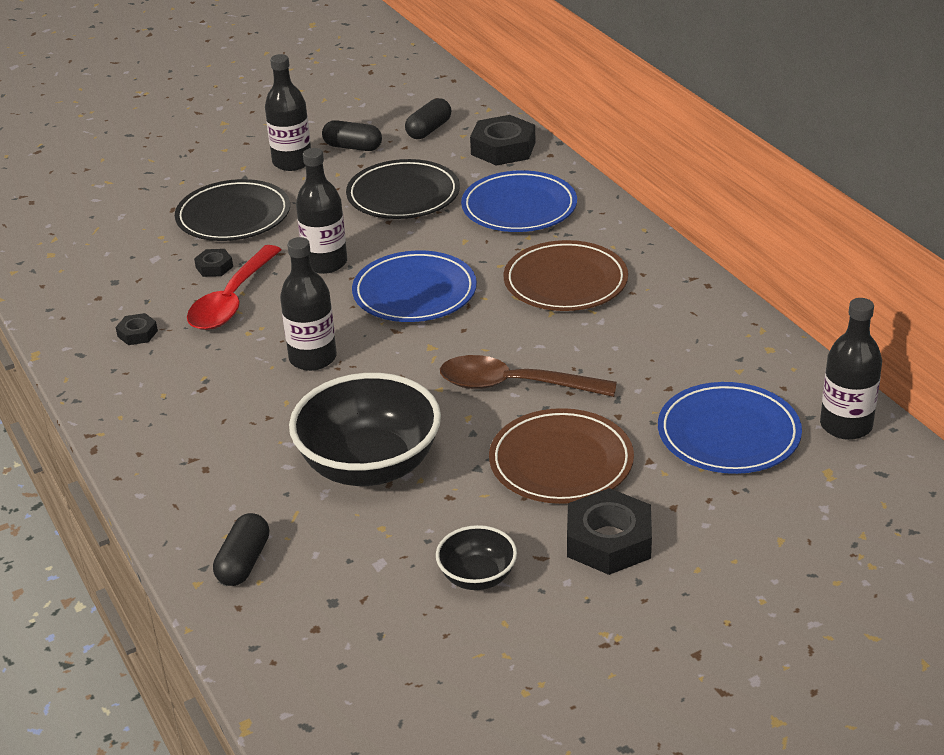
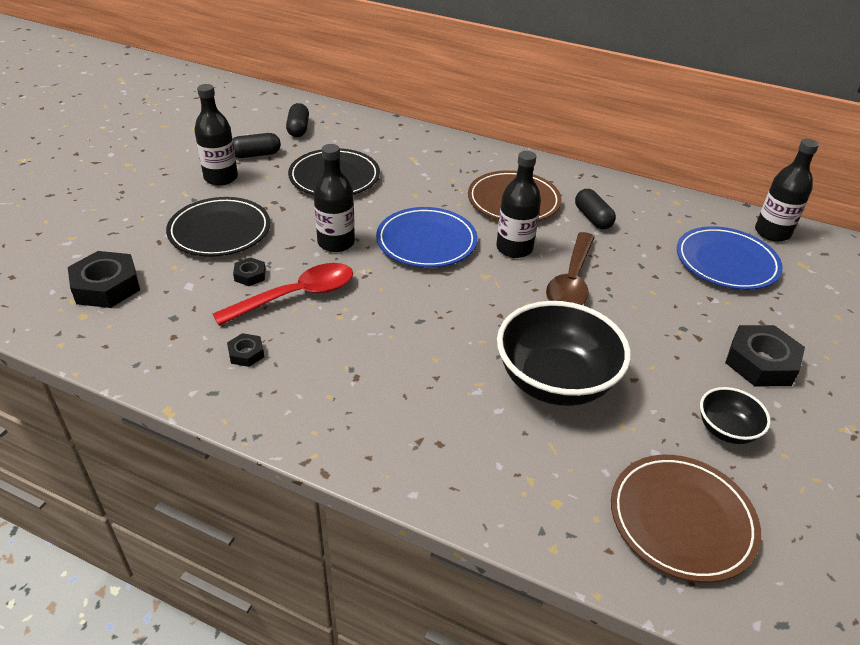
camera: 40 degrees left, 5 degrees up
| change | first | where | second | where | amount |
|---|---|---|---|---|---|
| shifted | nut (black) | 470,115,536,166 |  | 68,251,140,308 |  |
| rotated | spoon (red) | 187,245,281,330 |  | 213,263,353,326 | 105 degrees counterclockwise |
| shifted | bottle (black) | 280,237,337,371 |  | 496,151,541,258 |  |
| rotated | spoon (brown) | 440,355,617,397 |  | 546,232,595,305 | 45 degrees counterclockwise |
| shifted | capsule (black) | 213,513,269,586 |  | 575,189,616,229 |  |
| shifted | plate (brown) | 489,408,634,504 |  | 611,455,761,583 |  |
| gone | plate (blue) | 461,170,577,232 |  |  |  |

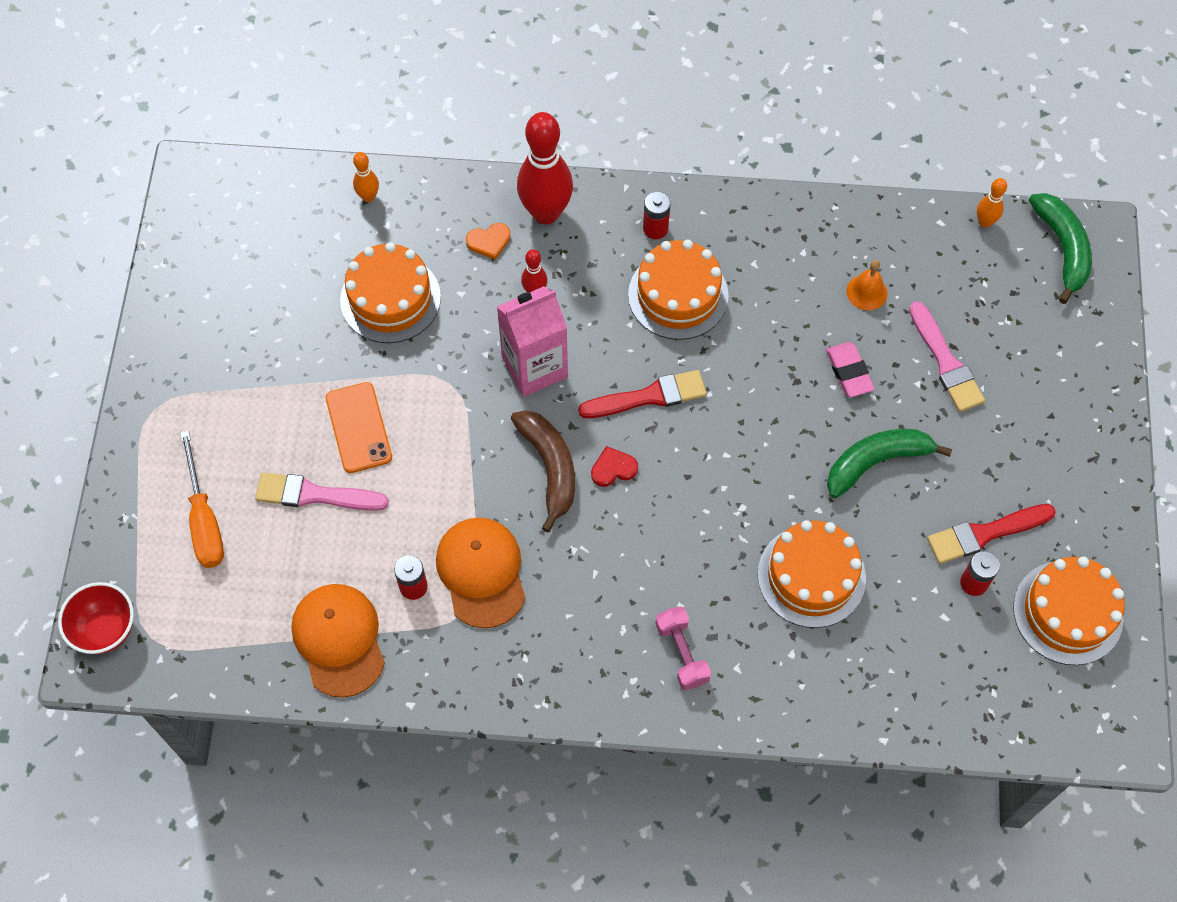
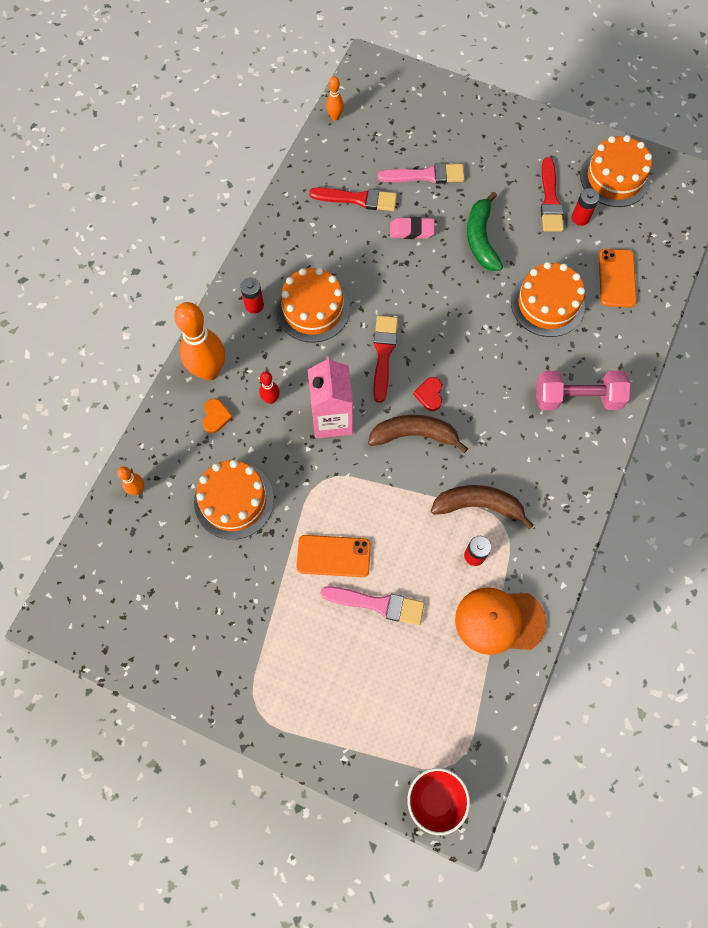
camera: 70 degrees left, 5 degrees up
| change | first | where | second | where | amount |
|---|---|---|---|---|---|
| repainted | bowling pin (red) | 517,112,573,224 | bowling pin (orange) | 174,302,225,380 |  |
| swapped | bell (orange) | 846,260,888,310 | brush (red) | 309,188,397,211 |  |
| rotated | brush (pink) | 255,472,389,511 |  | 320,586,425,625 | 105 degrees counterclockwise |
| swapped | cap (orange) | 436,518,526,628 | banana (brown) | 431,485,534,529 |  |
| scaled | dumbbell (pink) | 656,607,711,690 |  | 536,371,630,410 | x1.56 |
| new |  |  | phone (orange) | 599,249,637,308 |  |
| gone | screwdriver (orange) | 180,430,224,568 |  |  |  |
| gone | banana (green) | 1029,193,1092,304 |  |  |  |

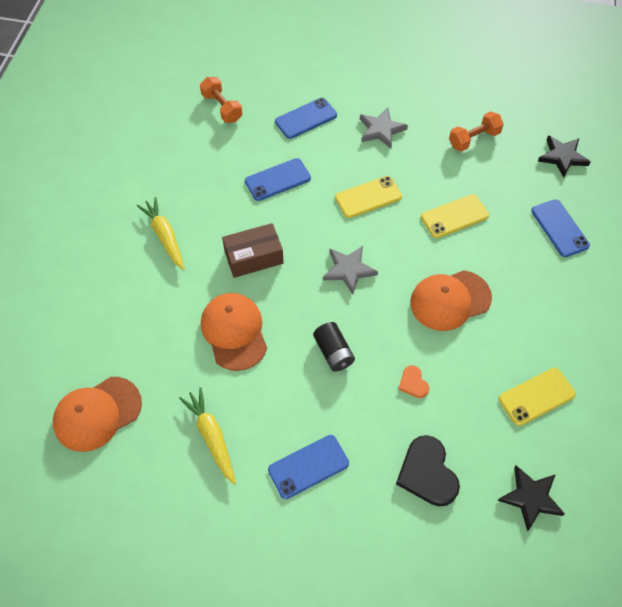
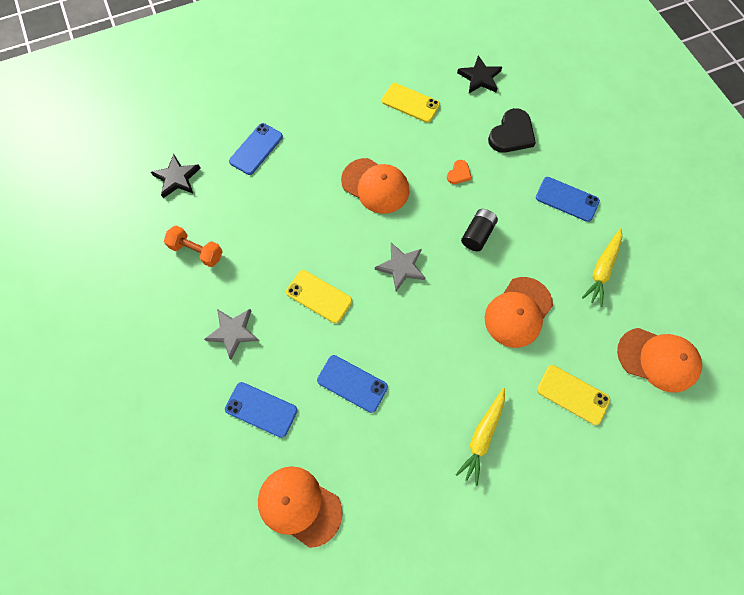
camera: 125 degrees left, 10 degrees up
| change | first | where | second | where | amount |
|---|---|---|---|---|---|
| swapped | dumbbell (orange) | 200,77,243,123 | cap (orange) | 258,466,342,548 |  |
| shifted | phone (yellow) | 421,194,489,238 |  | 537,365,610,425 |  |
| gone | box (brown) | 222,223,284,278 |  |  |  |

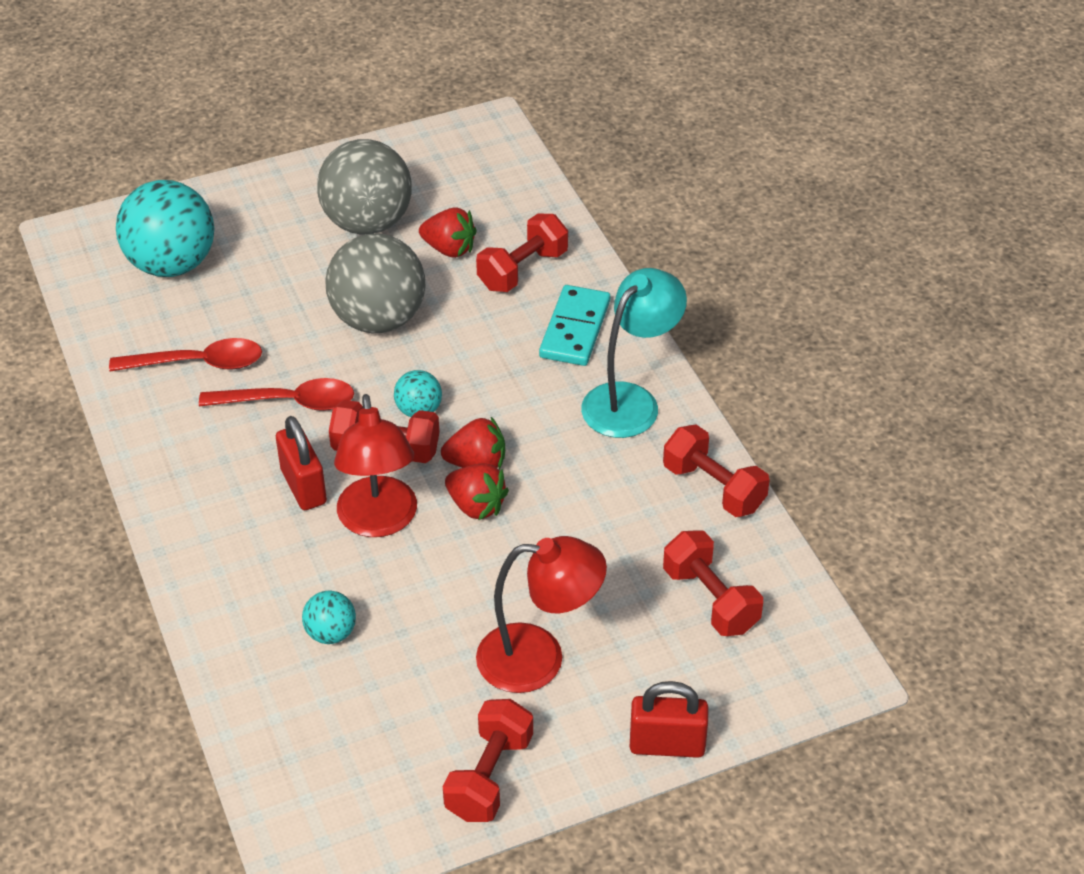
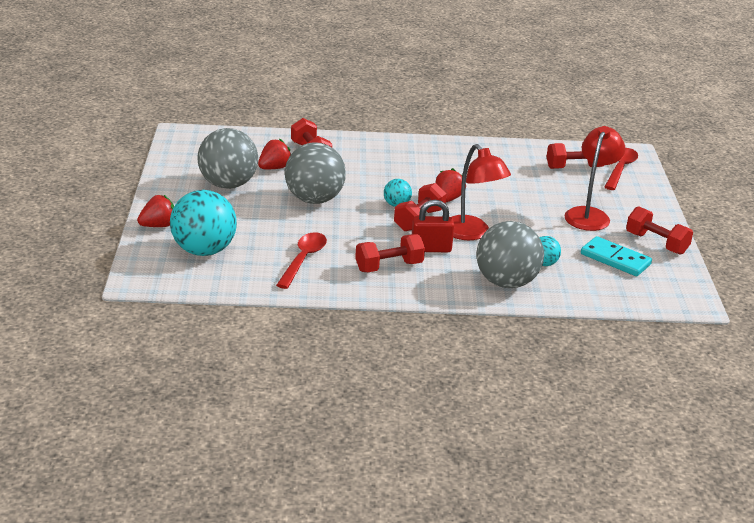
camera: 70 degrees left, 15 degrees down
| change | first | where | second | where | amount |
|---|---|---|---|---|---|
| shifted | strawberry (red) | 445,463,509,520 |  | 137,195,174,227 |  |
| shifted | dumbbell (red) | 663,424,770,517 |  | 355,234,425,272 |  |
| rotated | lamp (red) | 334,394,417,537 |  | 452,144,511,240 | 45 degrees clockwise |
| new |  |  | ball (grey) | 476,221,544,288 |  |
| shifted | domino (turquoise) | 539,285,610,366 |  | 581,236,652,276 |  |
| shifted | spoon (red) | 199,378,354,411 |  | 605,148,638,190 |  |
| gone | lamp (turquoise) | 581,268,687,438 |  |  |  |
| gone | padlock (red) | 630,681,708,758 |  |  |  |

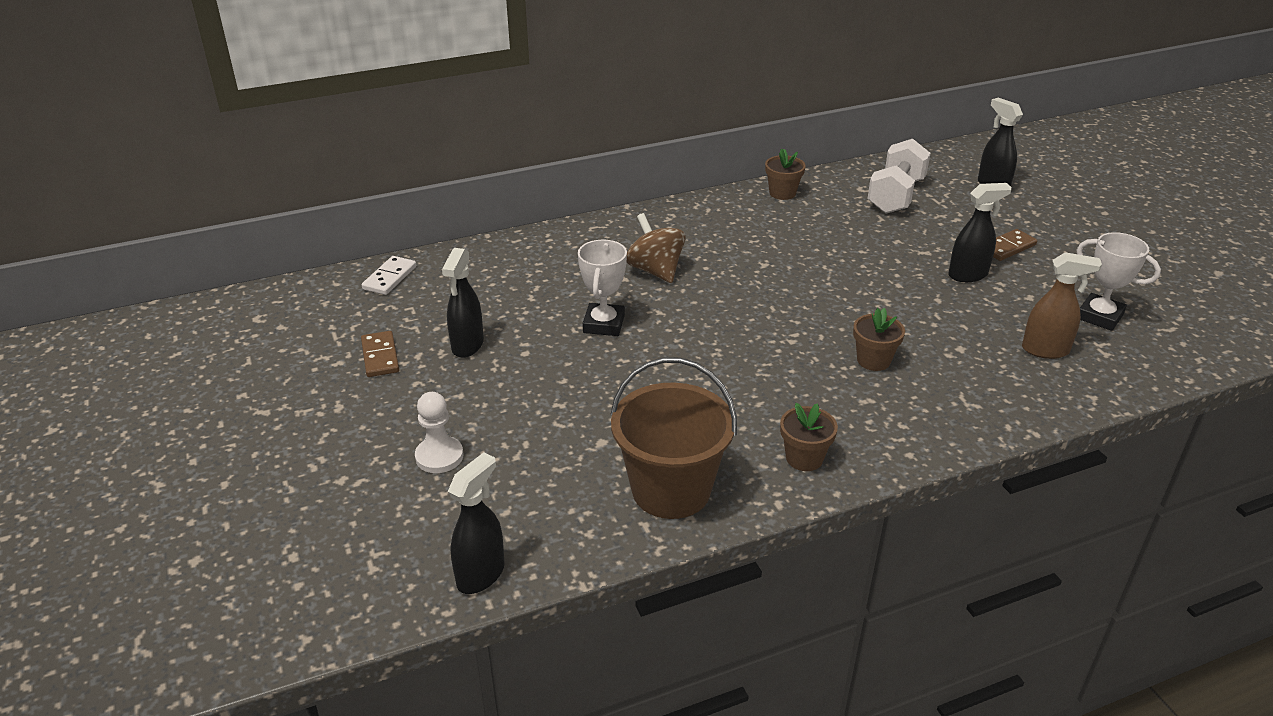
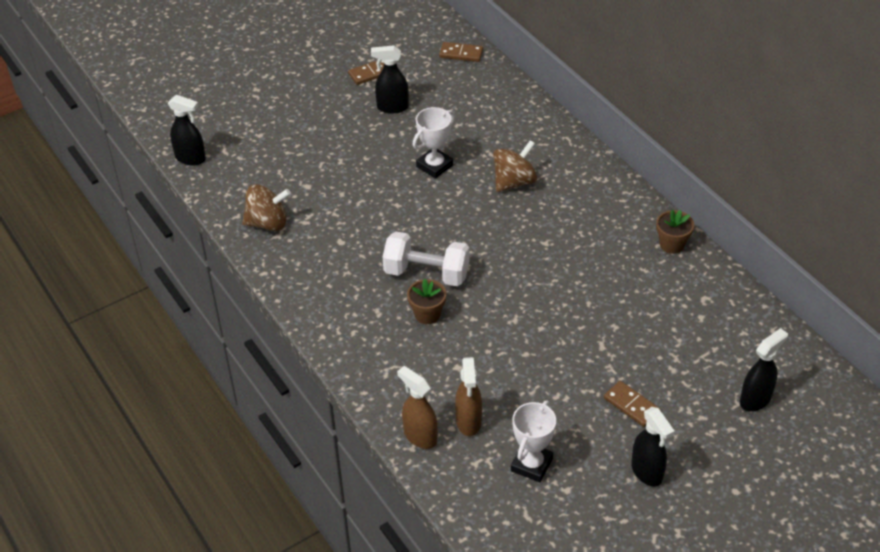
camera: 80 degrees right, 10 degrees up
| change | first | where | second | where | amount |
|---|---|---|---|---|---|
| swapped | bucket (brown) | 611,357,737,519 | spinning top (brown) | 242,184,291,231 |  |
| shifted | dumbbell (white) | 867,139,931,213 |  | 383,232,470,286 |  |
| new |  |  | spray bottle (brown) | 397,366,438,449 |  |
| rotated | trophy (white) | 578,240,627,336 |  | 413,107,455,179 | 45 degrees counterclockwise |
| repainted | domino (white) | 362,256,416,295 | domino (brown) | 439,42,483,62 |  |
| shifted | spray bottle (black) | 948,183,1012,282 |  | 631,407,675,486 |  |
| gone | pawn (white) | 415,392,463,473 |  |  |  |
| gone | flower pot (brown) | 780,403,838,471 |  |  |  |

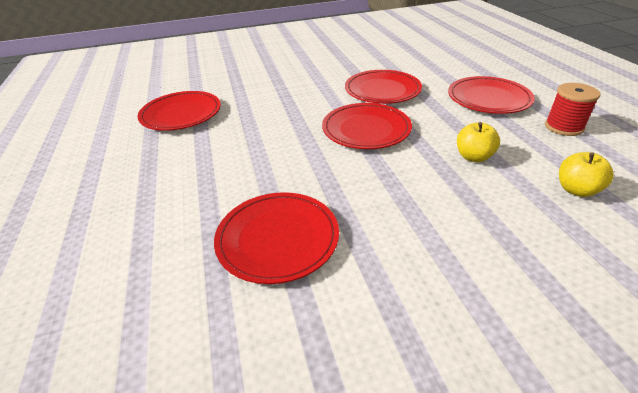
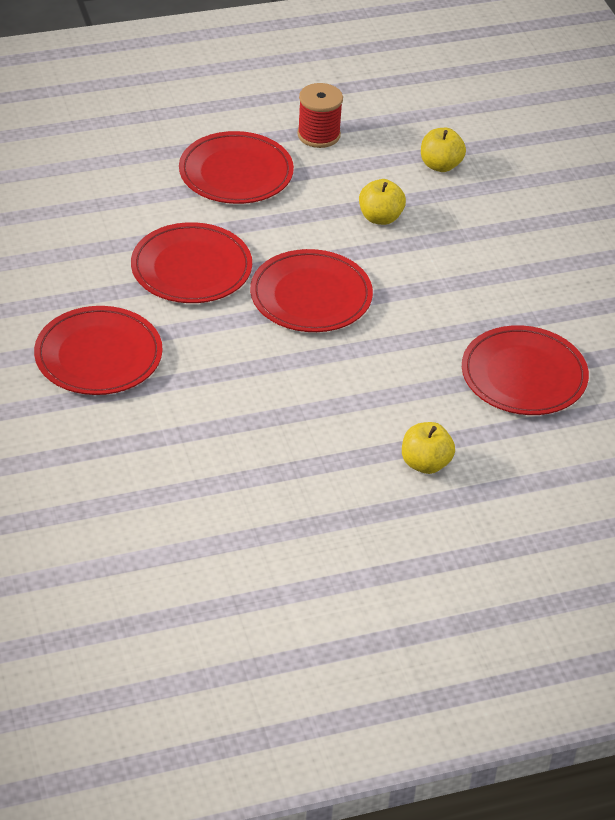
camera: 95 degrees left, 5 degrees up
| change | first | where | second | where | amount |
|---|---|---|---|---|---|
| shifted | plate (red) | 137,91,221,131 |  | 34,306,162,395 |  |
| new |  |  | apple (yellow) | 402,422,455,474 |  |

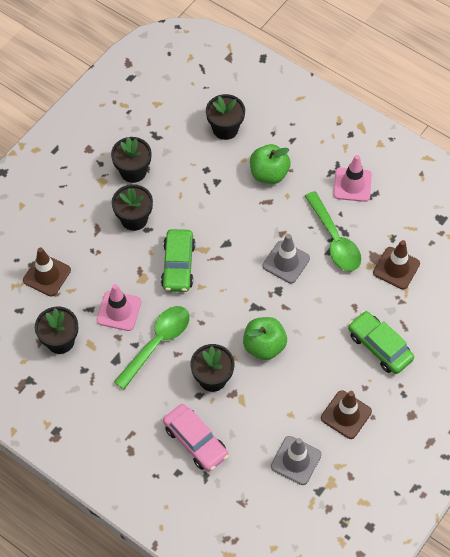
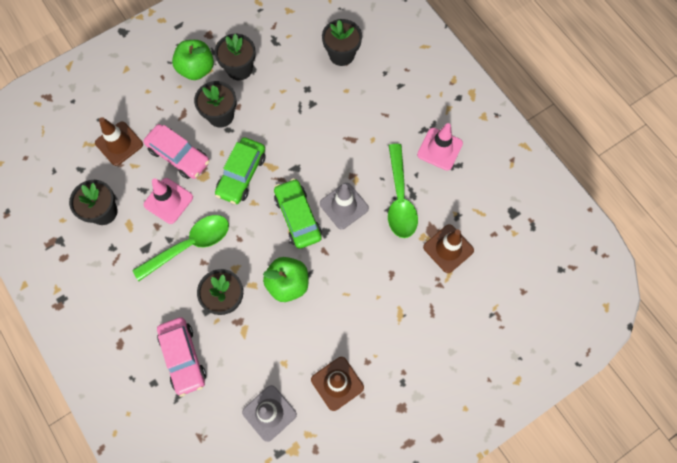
camera: 20 degrees right, 10 degrees up
| change | first | where | second | where | amount |
|---|---|---|---|---|---|
| new |  |  | car (pink) | 143,124,209,179 |  |
| shifted | apple (green) | 250,144,291,184 |  | 172,40,214,80 |  |
| shifted | car (green) | 348,311,414,374 |  | 274,178,322,249 |  |

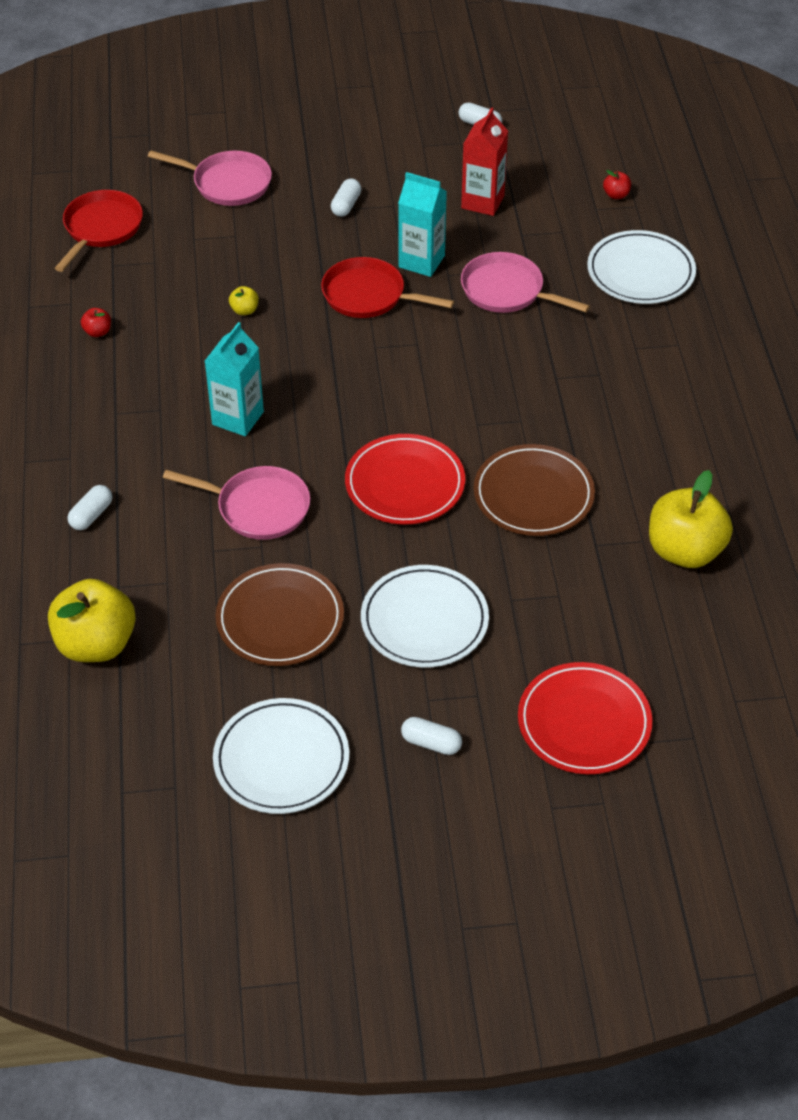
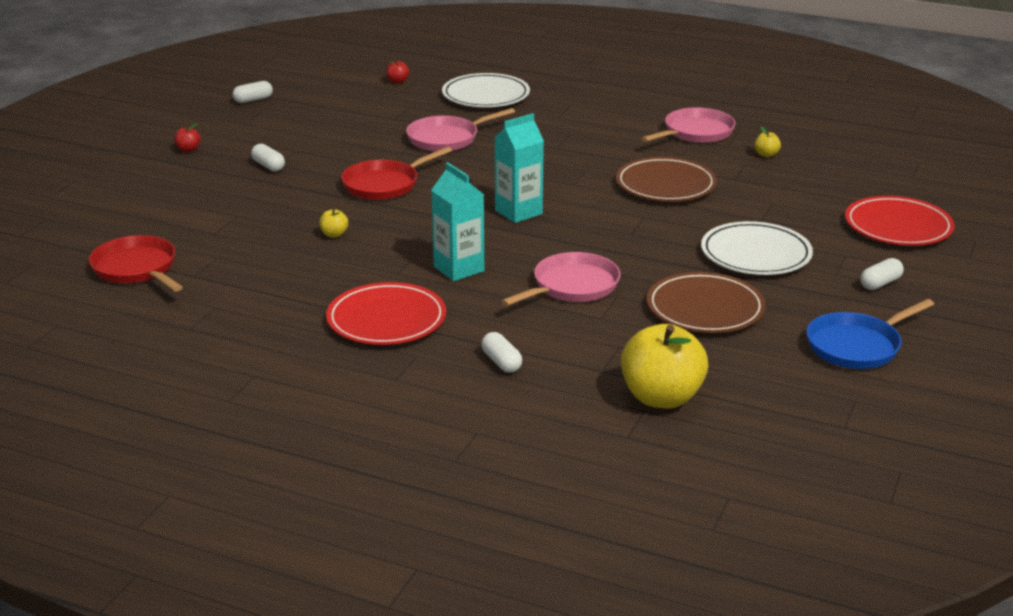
camera: 60 degrees left, 20 degrees down
| change | first | where | second | where | amount |
|---|---|---|---|---|---|
| shifted | apple (red) | 81,308,111,337 |  | 174,124,201,152 |  |
| shifted | plate (red) | 345,434,465,524 |  | 326,282,446,345 |  |
| shifted | carton (turquoise) | 398,172,447,277 |  | 495,113,544,223 |  |
| shifted | pan (pink) | 148,150,272,206 |  | 641,107,736,143 |  |
| scaled | apple (yellow) | 649,470,733,568 |  | 754,127,781,157 | x0.41 |
| swapped | plate (white) | 213,698,349,814 | pan (blue) | 806,299,934,369 |  |
| gone | carton (red) | 461,107,508,216 |  |  |  |

